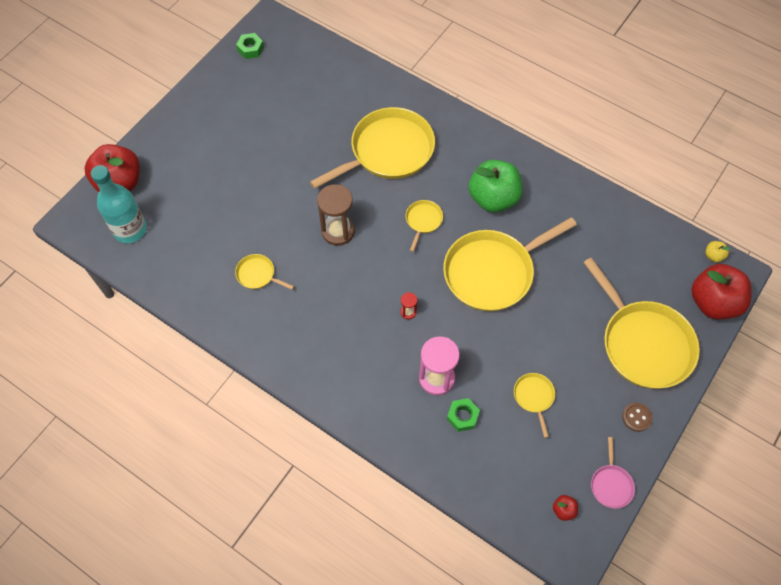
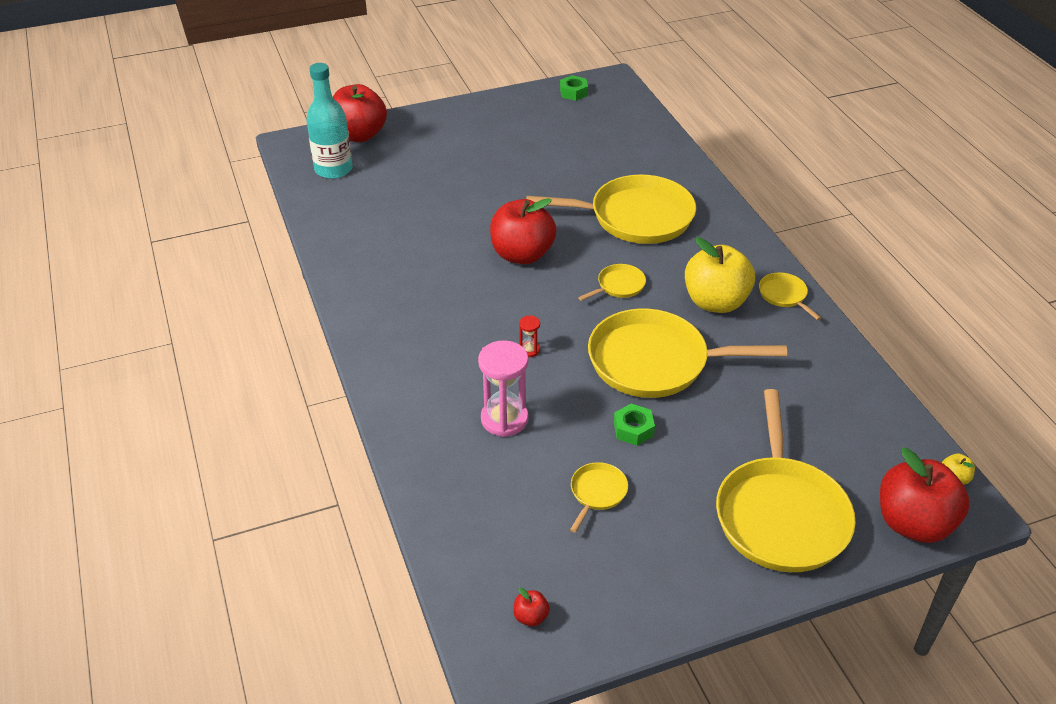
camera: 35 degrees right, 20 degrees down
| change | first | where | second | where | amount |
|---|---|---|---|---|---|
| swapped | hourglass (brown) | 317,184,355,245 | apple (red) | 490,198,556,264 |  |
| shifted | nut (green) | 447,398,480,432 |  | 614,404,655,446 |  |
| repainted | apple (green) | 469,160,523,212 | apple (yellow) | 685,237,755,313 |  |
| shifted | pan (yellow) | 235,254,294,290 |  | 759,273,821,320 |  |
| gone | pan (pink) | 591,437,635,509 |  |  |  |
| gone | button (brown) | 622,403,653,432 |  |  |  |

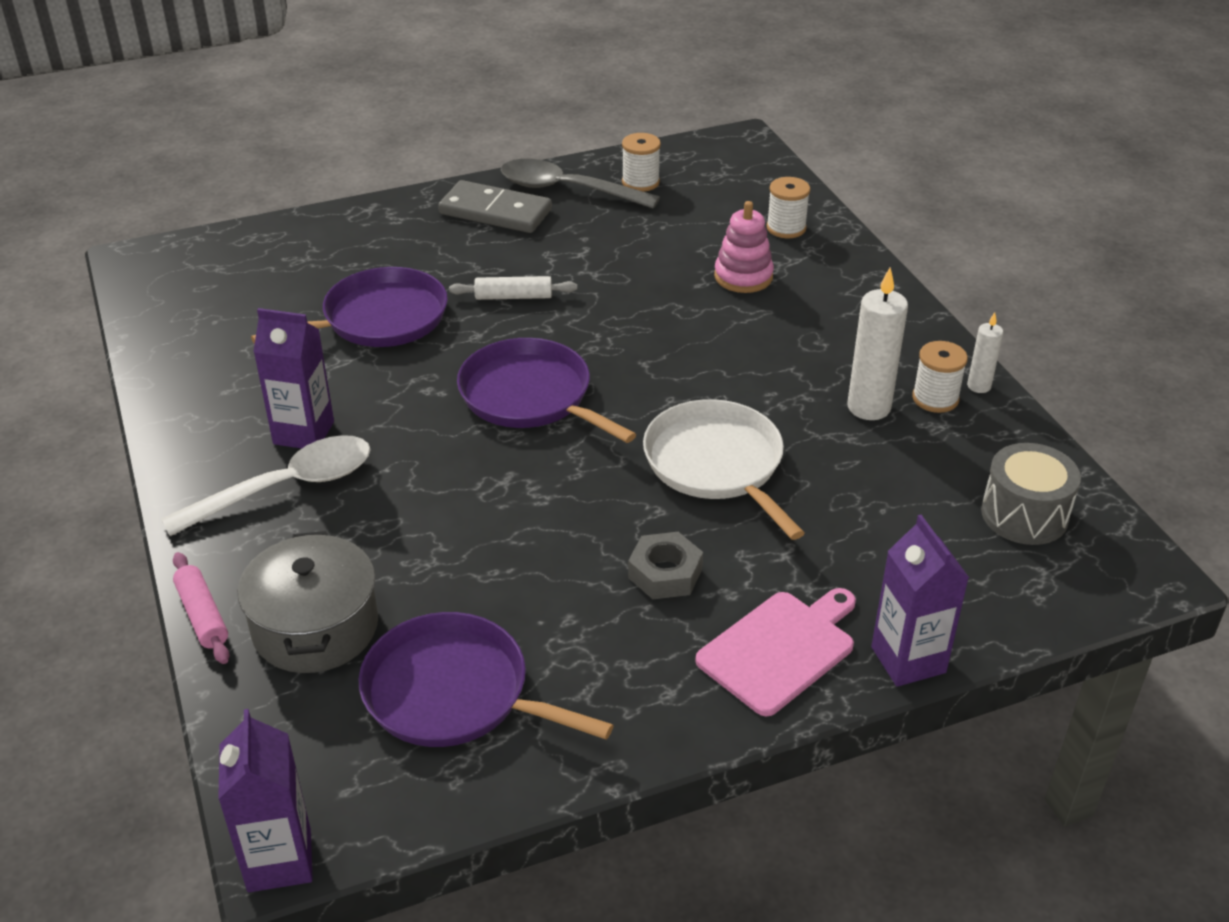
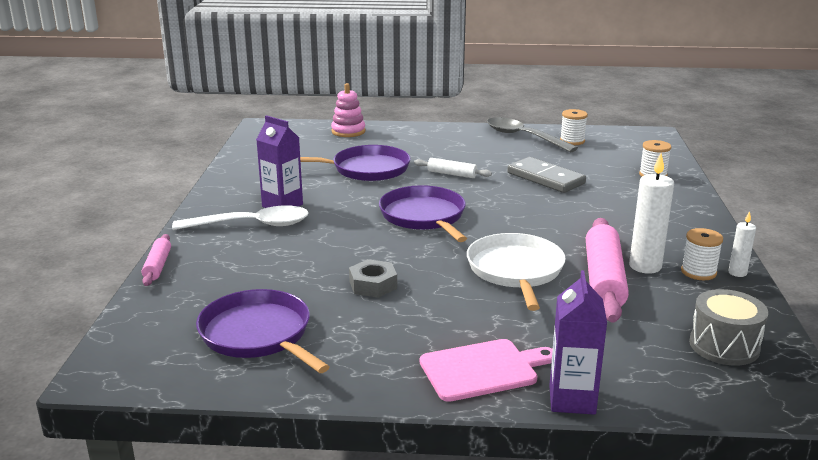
camera: 25 degrees right, 15 degrees down
| change | first | where | second | where | amount |
|---|---|---|---|---|---|
| shifted | stacking toy (pink) | 714,201,774,293 |  | 331,83,366,137 |  |
| shifted | nut (grey) | 628,532,703,599 |  | 349,259,397,298 |  |
| shifted | domino (grey) | 438,180,552,233 |  | 507,157,586,193 |  |
| new |  |  | rolling pin (pink) | 586,218,629,323 |  |
| gone | carton (purple) | 218,709,313,892 |  |  |  |
| gone | pot (grey) | 238,531,378,673 |  |  |  |

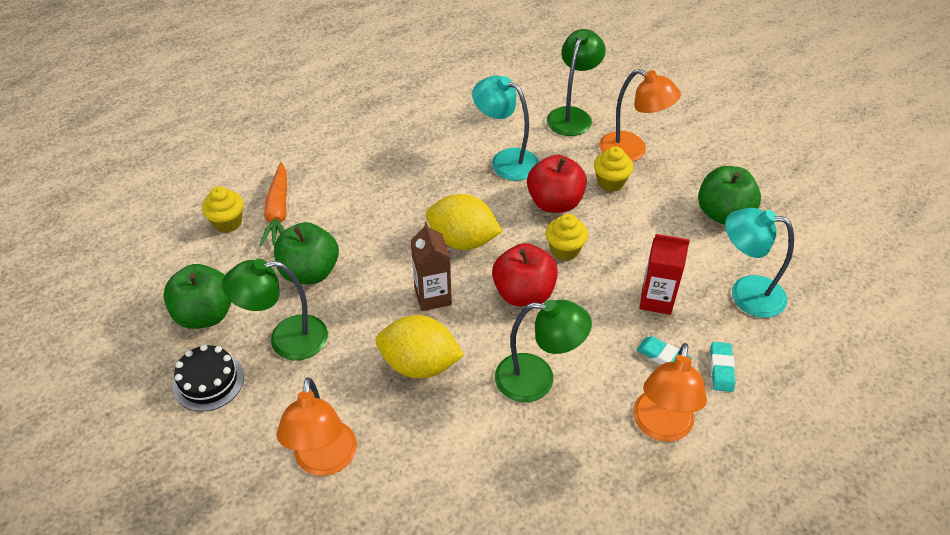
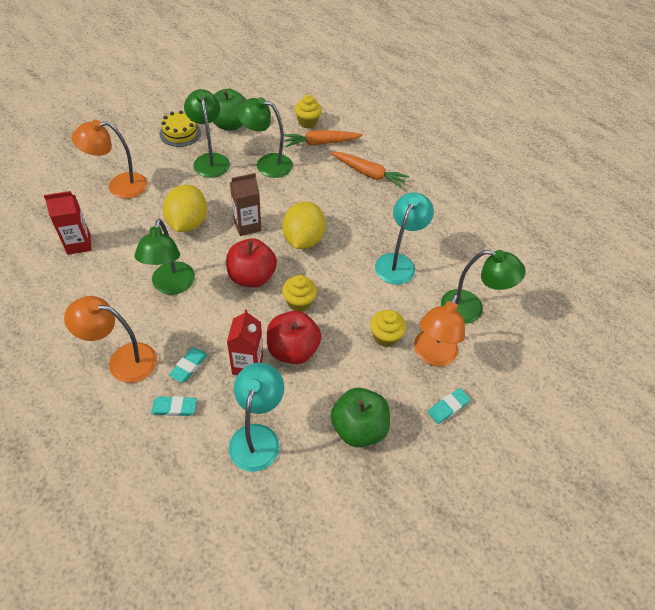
camera: 80 degrees right, 5 degrees up
| change | first | where | second | where | amount |
|---|---|---|---|---|---|
| new |  |  | carton (red) | 44,191,92,255 |  |
| repainted | cake (black) | 173,344,244,412 | cake (yellow) | 159,111,201,147 |  |
| swapped | apple (green) | 274,222,339,284 | lamp (green) | 236,97,293,178 |  |
| shifted | apple (red) | 527,155,587,213 |  | 267,311,321,364 |  |
| new |  |  | carrot (orange) | 331,152,409,188 |  |
| new |  |  | eraser (turquoise) | 428,388,471,424 |  |

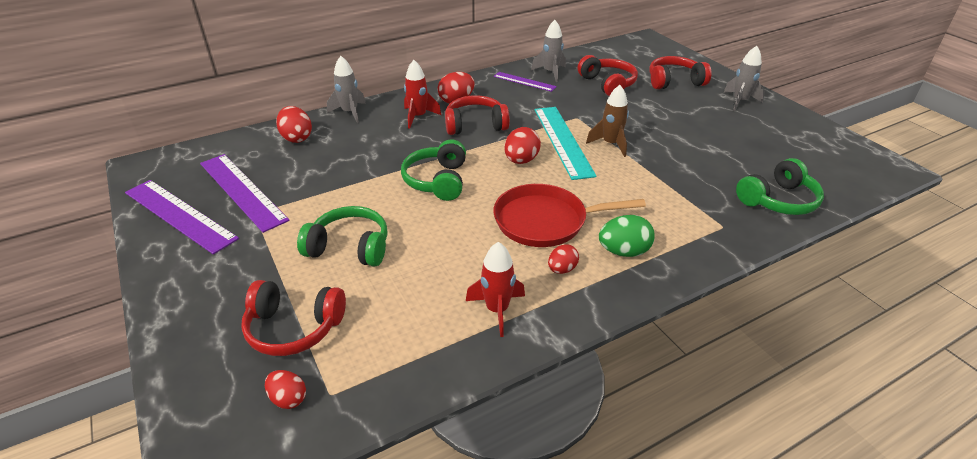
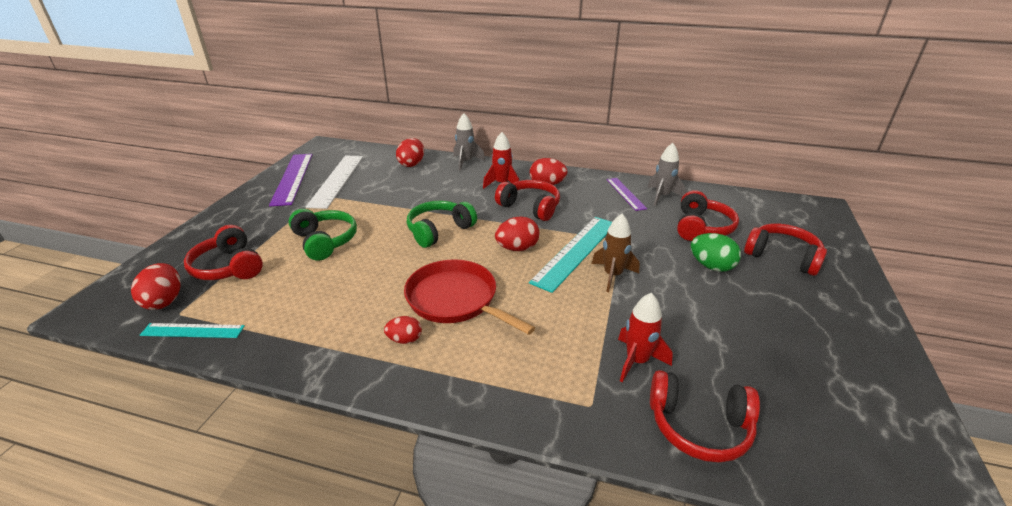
camera: 45 degrees right, 5 degrees down
| change | first | where | second | where | amount |
|---|---|---|---|---|---|
| scaled | egg (red) | 265,370,306,409 |  | 131,263,181,310 | x1.57 |
| new |  |  | ruler (turquoise) | 140,323,245,338 |  |
| repainted | ruler (purple) | 200,154,289,233 | ruler (white) | 306,155,363,209 |  |
| shifted | rocket (red) | 466,242,525,337 |  | 618,293,673,382 |  |
| repainted | headphones (green) | 736,158,824,215 | headphones (red) | 650,370,760,462 |  |
| shifted | egg (green) | 599,215,655,257 |  | 691,233,741,272 |  |
| gone | rocket (grey) | 723,46,765,111 |  |  |  |

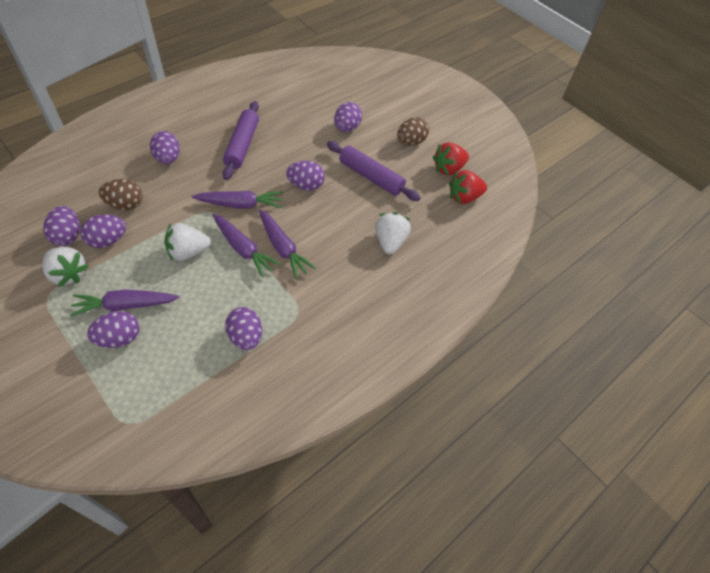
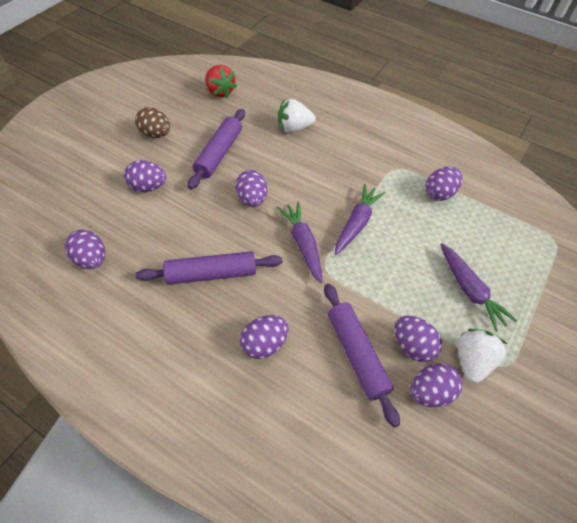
camera: 105 degrees left, 0 degrees up
| change | first | where | second | where | amount |
|---|---|---|---|---|---|
| shifted | egg (purple) | 87,311,139,348 |  | 65,230,105,269 |  |
| swapped | egg (brown) | 99,179,143,210 | rolling pin (purple) | 324,283,400,428 |  |
| gone | strawberry (white) | 164,223,211,261 |  |  |  |
| gone | carrot (purple) | 259,209,316,279 |  |  |  |
| gone | strawberry (red) | 433,142,469,176 |  |  |  |

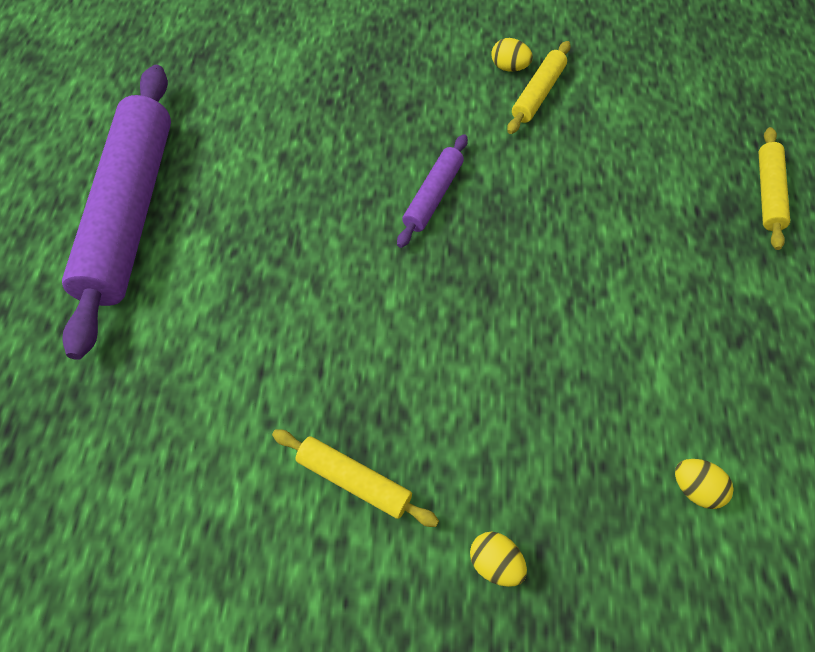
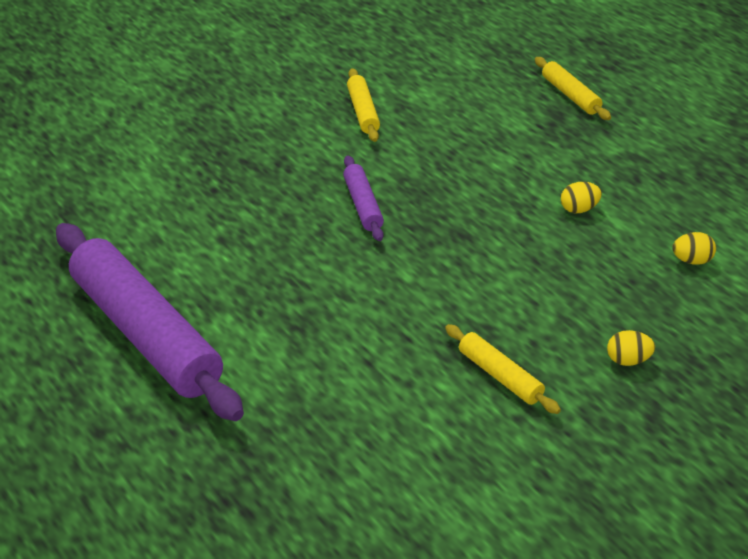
camera: 40 degrees left, 20 degrees down
| change | first | where | second | where | amount |
|---|---|---|---|---|---|
| rotated | rolling pin (yellow) | 272,429,439,527 |  | 445,324,561,414 | 60 degrees clockwise |
| shifted | egg (yellow) | 491,38,533,72 |  | 561,182,602,213 |  |

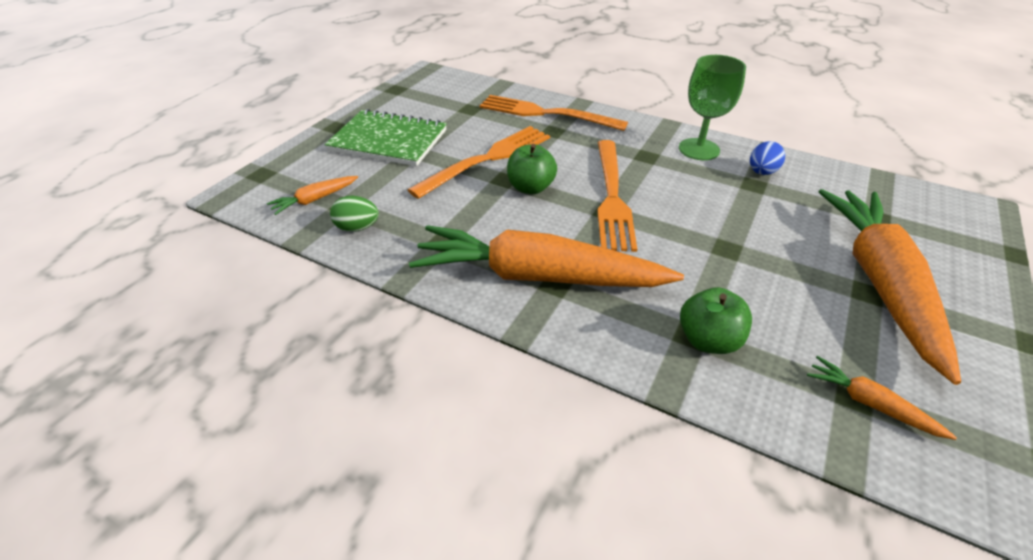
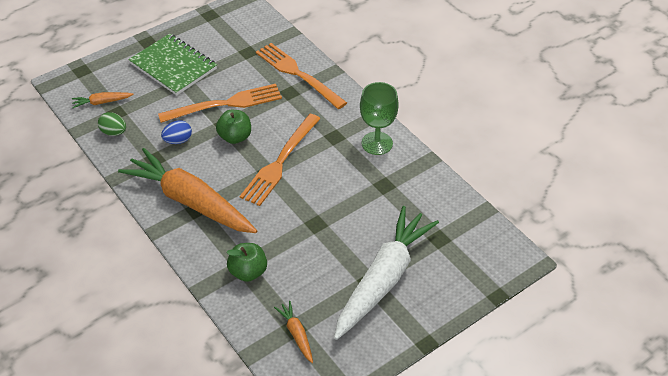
camera: 25 degrees right, 5 degrees up
| change | first | where | second | where | amount |
|---|---|---|---|---|---|
| shifted | egg (blue) | 750,141,785,175 |  | 161,120,192,144 |  |
| repainted | carrot (orange) | 818,189,961,385 | carrot (white) | 334,206,439,340 |  |

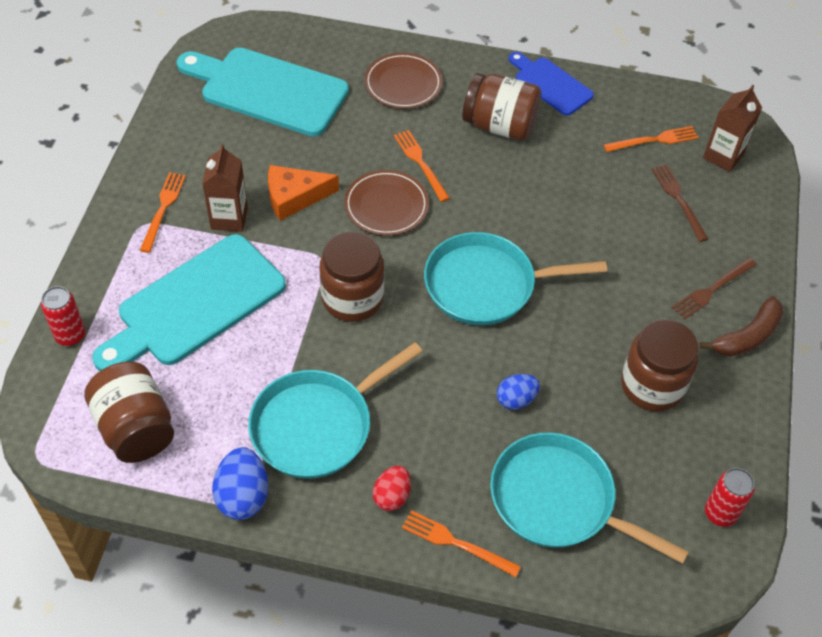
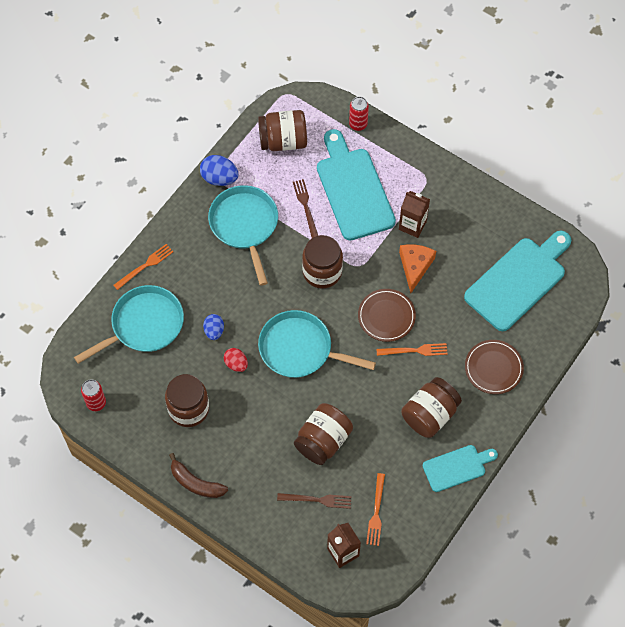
camera: 115 degrees right, 10 degrees up
| change | first | where | second | where | amount |
|---|---|---|---|---|---|
| rotated | banana (brown) | 699,296,784,356 |  | 169,453,228,498 | 45 degrees counterclockwise |
| shifted | egg (red) | 373,466,411,511 |  | 224,348,248,372 |  |
| rotated | pan (turquoise) | 424,232,607,325 |  | 258,310,376,378 | 90 degrees counterclockwise |
| shifted | fork (brown) | 672,258,757,319 |  | 293,179,318,238 |  |
| new |  |  | jar (brown) | 294,403,353,465 |  |
| repainted | cutting board (blue) | 509,52,594,116 | cutting board (turquoise) | 423,445,498,492 |  |
| gone | fork (orange) | 140,172,186,253 |  |  |  |

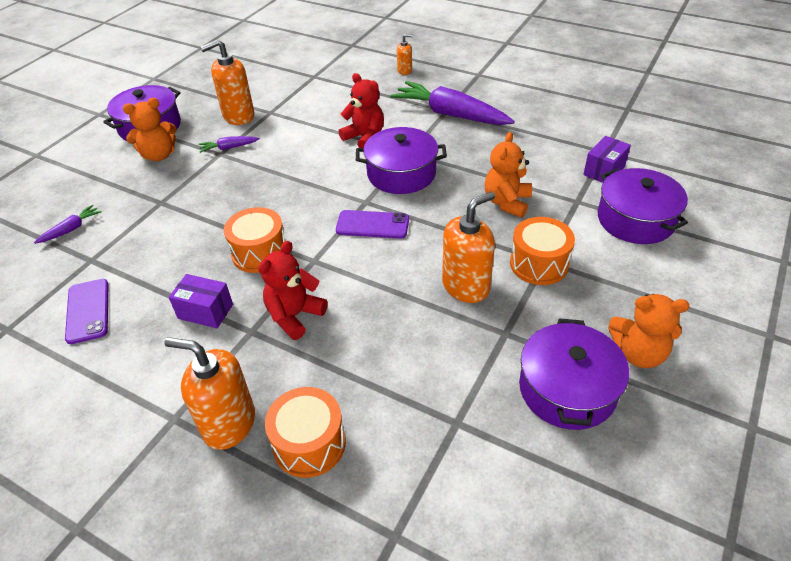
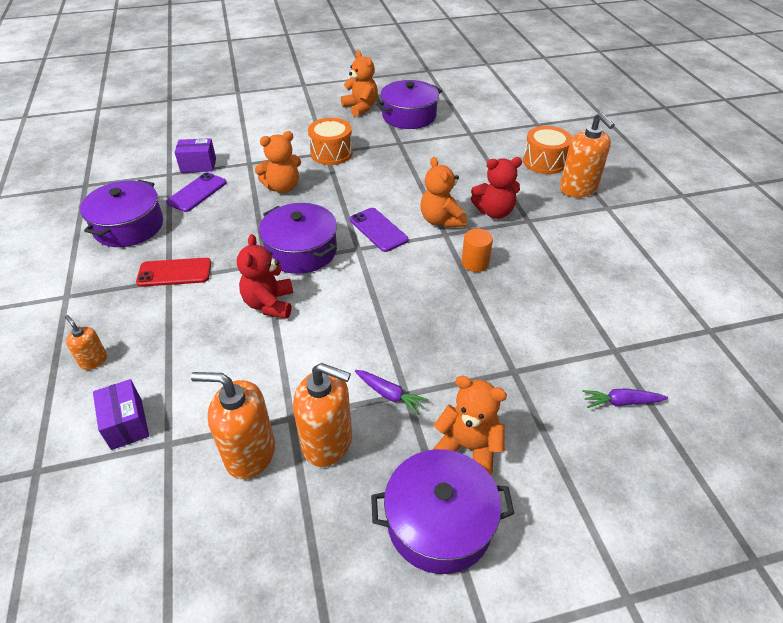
camera: 135 degrees left, 0 degrees up
| change | first | where | second | where | amount |
|---|---|---|---|---|---|
| shifted | pot (purple) | 598,168,688,244 |  | 80,180,163,247 |  |
| shifted | box (purple) | 169,274,233,328 |  | 93,379,149,450 |  |
| swapped | carrot (purple) | 390,81,515,125 | phone (red) | 136,258,211,287 |  |
| shifted | phone (purple) | 65,279,108,344 |  | 166,172,227,212 |  |
| shifted | soap dispenser (orange) | 442,191,495,303 |  | 191,372,275,479 |  |
| new |  |  | teddy bear (orange) | 420,157,467,228 |  |
| swapped | drum (orange) | 224,207,285,273 | cylinder (orange) | 462,229,493,272 |  |

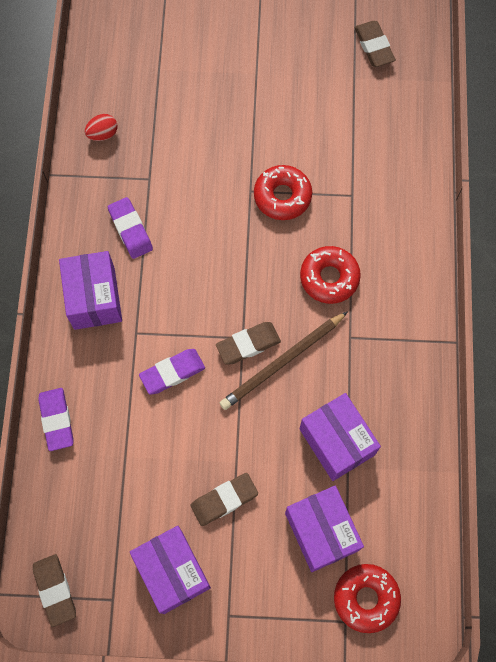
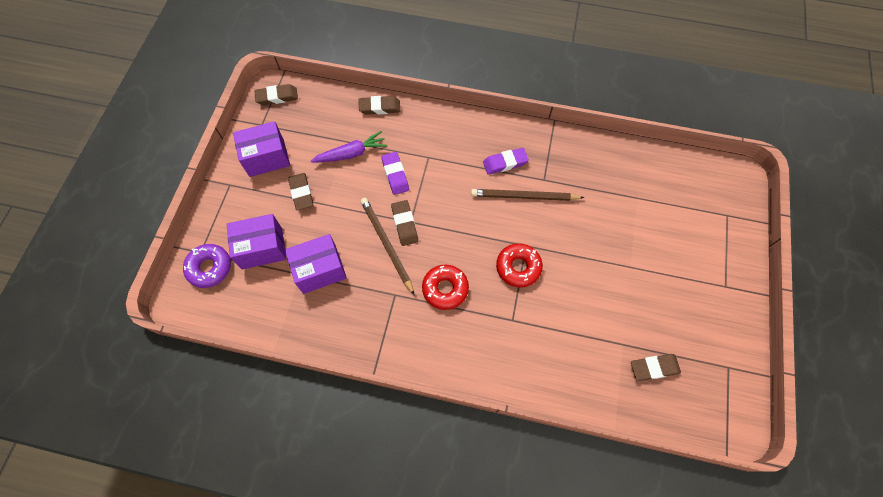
camera: 100 degrees right, 5 degrees down
| change | first | where | second | where | amount |
|---|---|---|---|---|---|
| repainted | donut (red) | 334,564,401,633 | donut (purple) | 183,244,231,288 |  |
| new |  |  | carrot (purple) | 311,131,388,162 |  |
| repainted | eraser (purple) | 38,388,73,451 | eraser (brown) | 359,96,400,115 |  |
| new |  |  | pencil (brown) | 471,189,585,201 |  |
| gone | box (purple) | 59,251,122,330 |  |  |  |
| gone | egg (red) | 85,114,117,141 |  |  |  |

